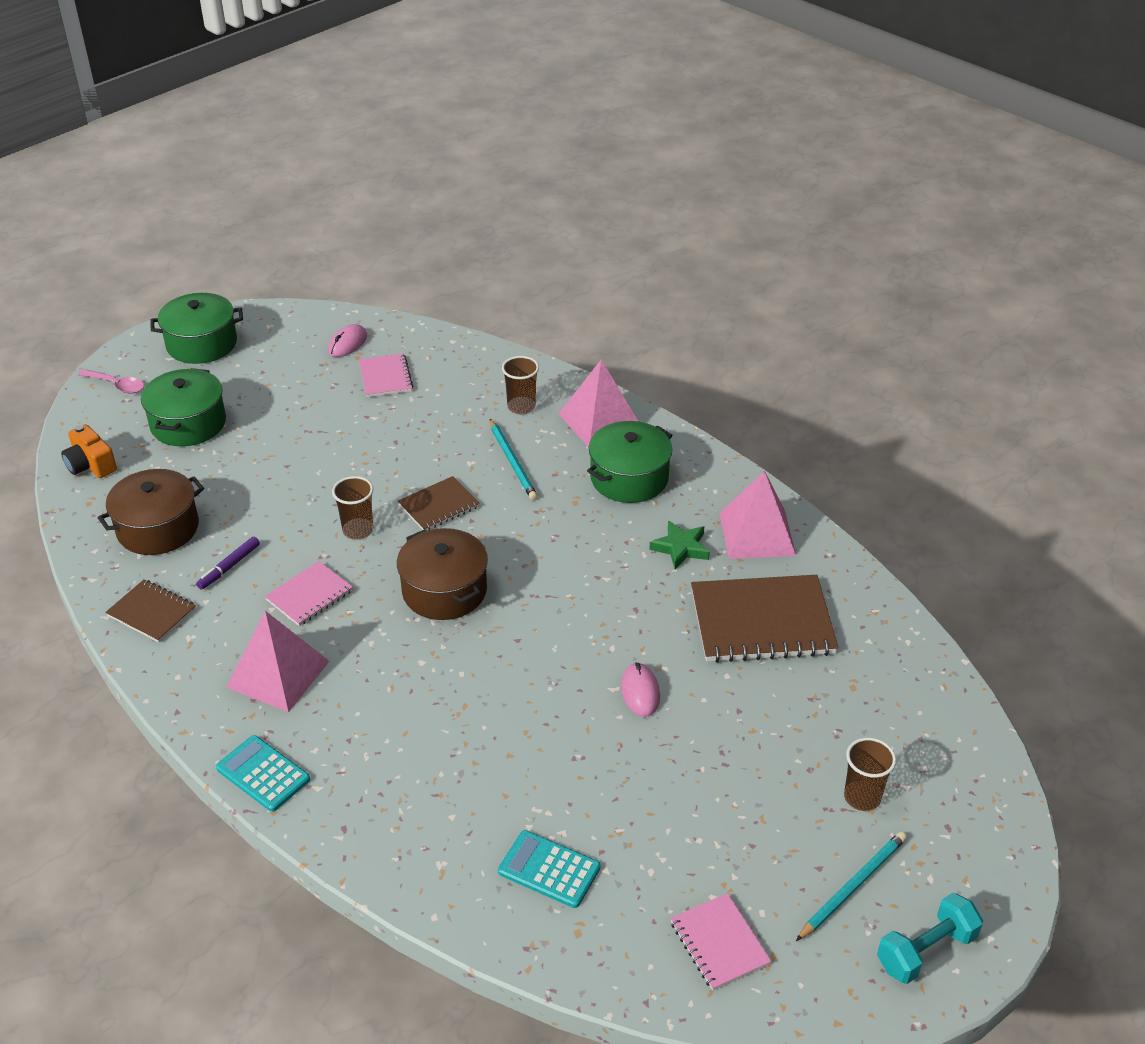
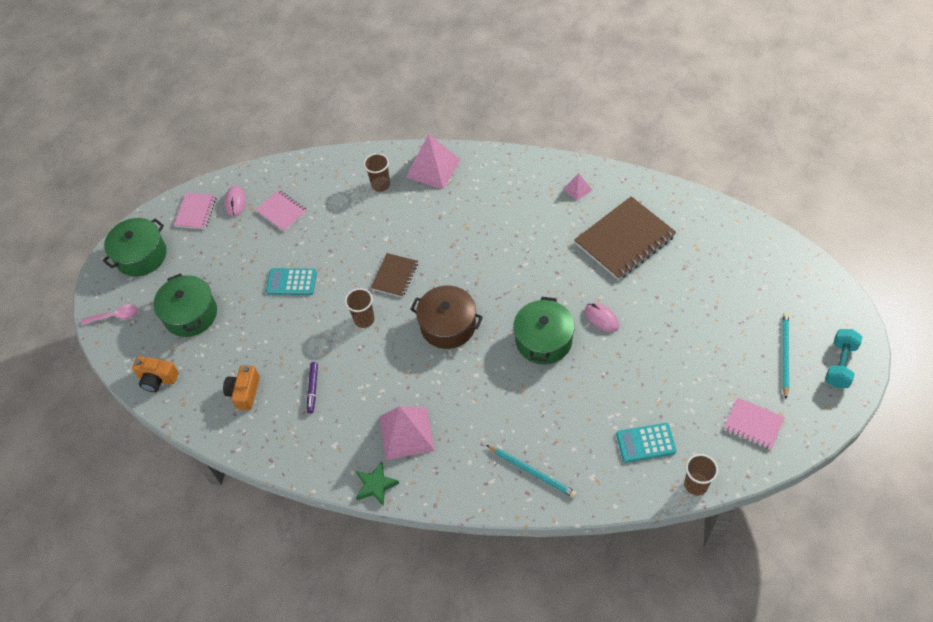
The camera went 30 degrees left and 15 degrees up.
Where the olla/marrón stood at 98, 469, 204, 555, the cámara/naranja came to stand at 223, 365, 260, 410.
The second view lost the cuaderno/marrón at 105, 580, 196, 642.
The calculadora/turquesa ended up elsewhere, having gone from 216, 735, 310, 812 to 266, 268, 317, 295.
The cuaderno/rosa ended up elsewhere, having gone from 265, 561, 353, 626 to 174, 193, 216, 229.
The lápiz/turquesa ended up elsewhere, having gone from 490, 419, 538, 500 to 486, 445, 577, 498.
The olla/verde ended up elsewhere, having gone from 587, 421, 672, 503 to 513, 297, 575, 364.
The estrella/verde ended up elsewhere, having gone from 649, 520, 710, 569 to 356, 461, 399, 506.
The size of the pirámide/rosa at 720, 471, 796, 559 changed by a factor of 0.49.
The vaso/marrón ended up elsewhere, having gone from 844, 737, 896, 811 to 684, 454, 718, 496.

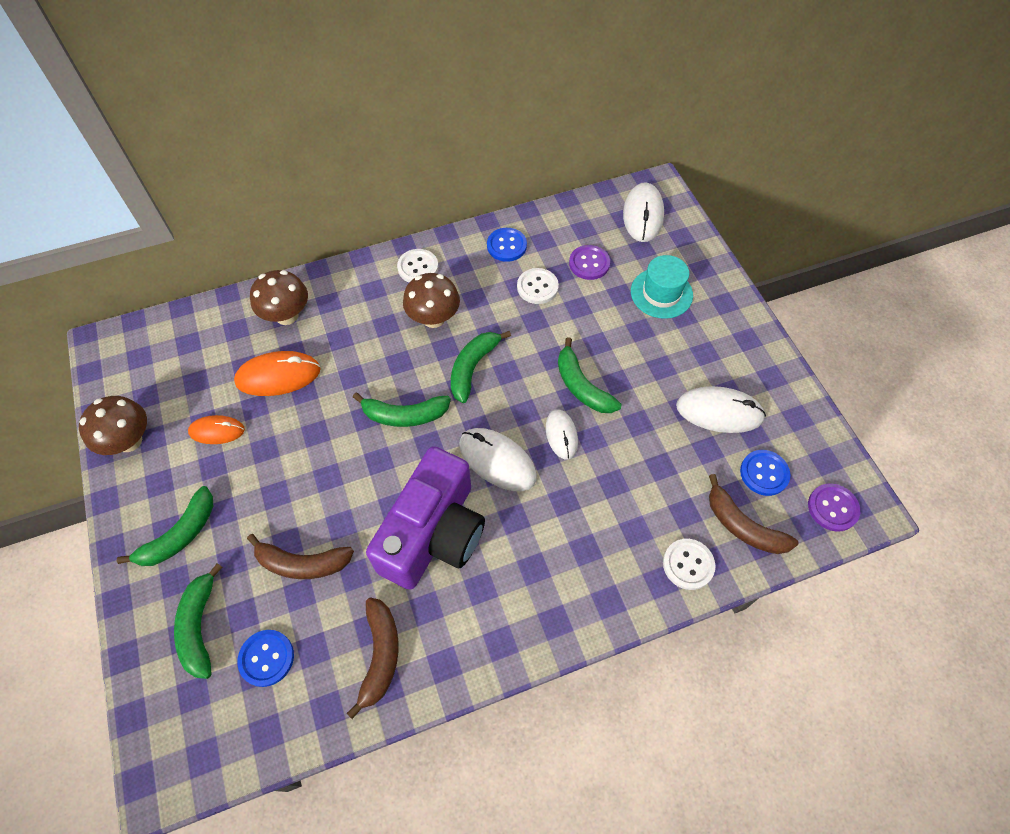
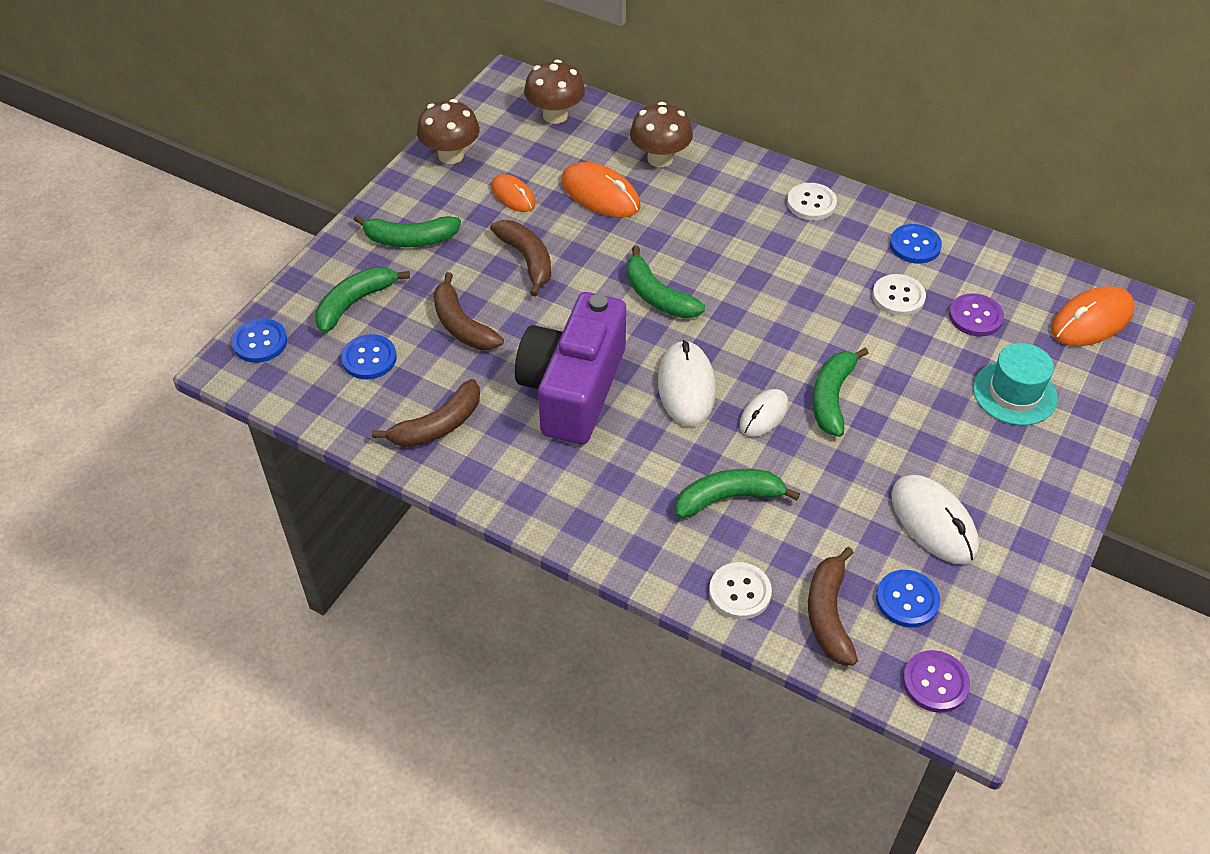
The camera went 50 degrees right and 10 degrees down.
The cámara/morado at 366, 446, 485, 590 ended up facing another way, 120 degrees clockwise from before.
The seta/marrón ended up elsewhere, having gone from 403, 273, 460, 328 to 524, 59, 585, 124.
The plátano/verde ended up elsewhere, having gone from 451, 331, 511, 403 to 676, 469, 800, 518.
What was the ratón/blanco at 623, 183, 664, 242 turned into the ratón/naranja at 1051, 286, 1135, 346.
The second view gained the botón/azul at 232, 318, 287, 363.
The second view gained the plátano/marrón at 490, 220, 551, 297.

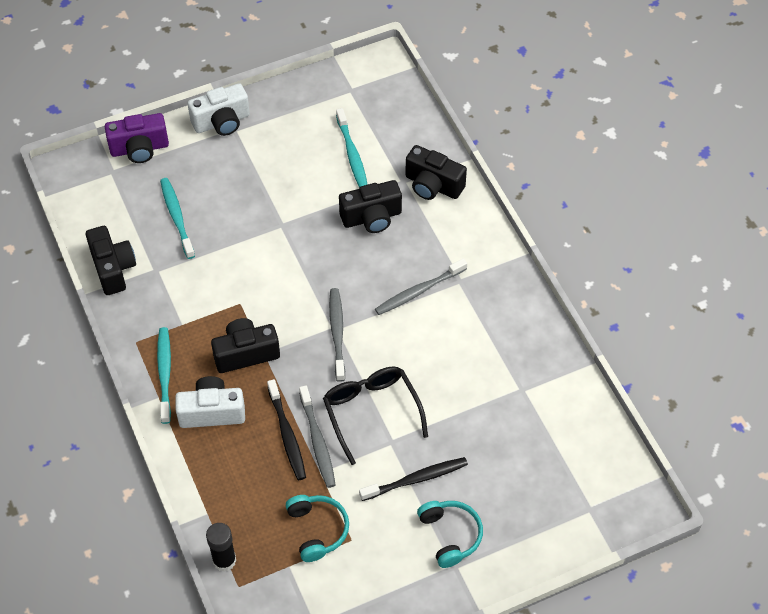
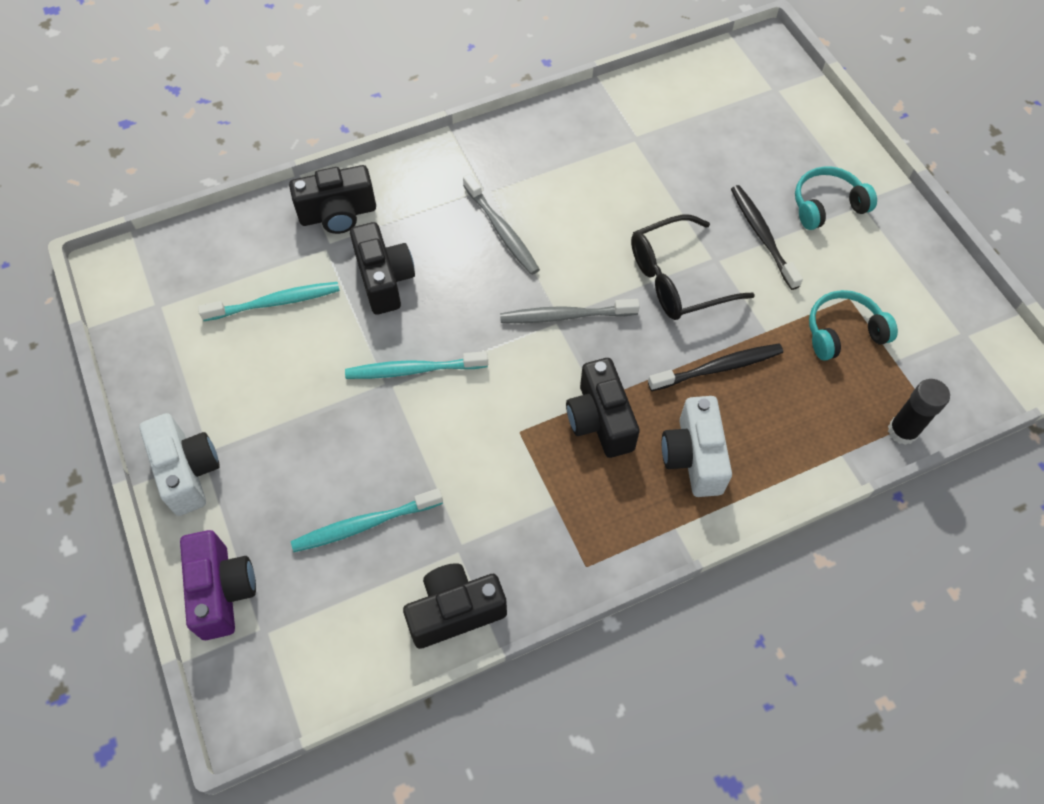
The camera went 90 degrees left and 5 degrees up.
The cepillo de dientes/turquesa ended up elsewhere, having gone from 157, 327, 171, 424 to 345, 351, 488, 379.
The second view lost the cepillo de dientes/gris at 299, 385, 336, 488.
The cámara/negro at 405, 145, 467, 200 ended up facing another way, 45 degrees clockwise from before.

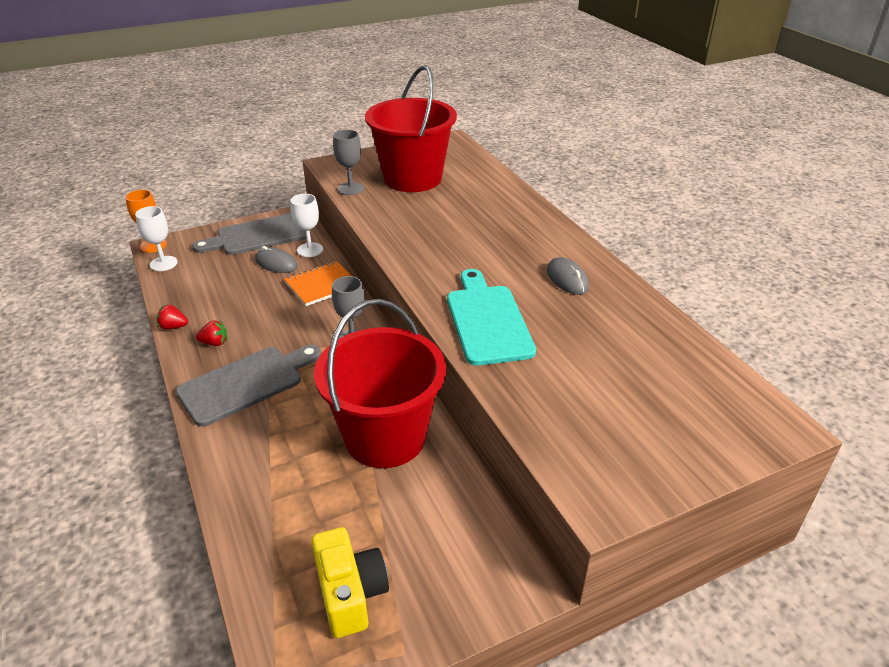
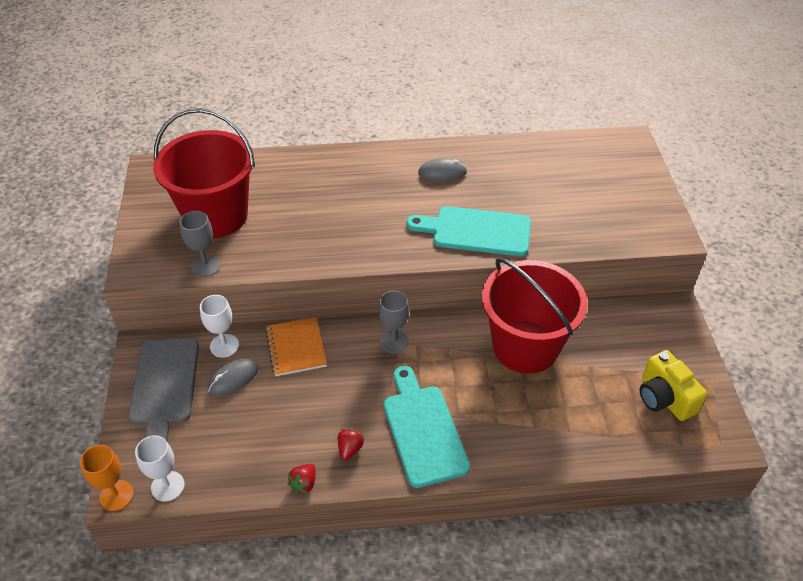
The camera went 70 degrees left and 10 degrees up.
What was the tabla de cortar/gris at 176, 345, 321, 427 turned into the tabla de cortar/turquesa at 384, 366, 470, 488.
The cámara/amarillo at 312, 527, 389, 638 ended up facing another way, 120 degrees counterclockwise from before.

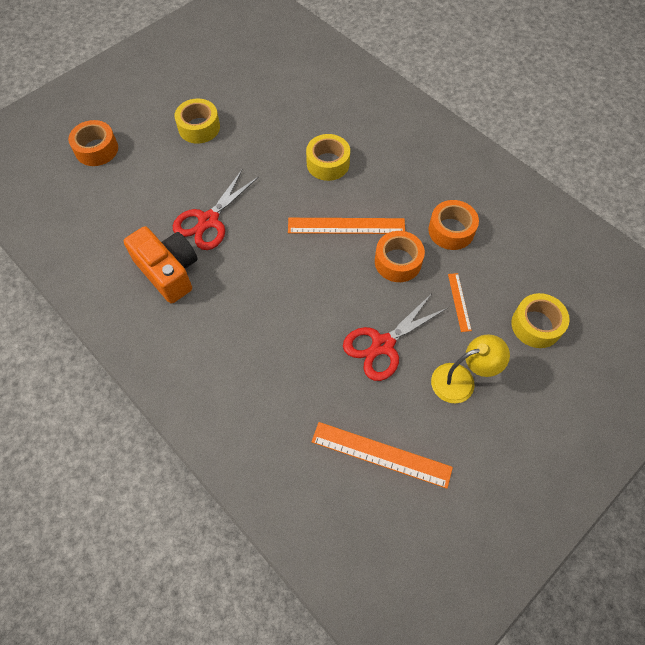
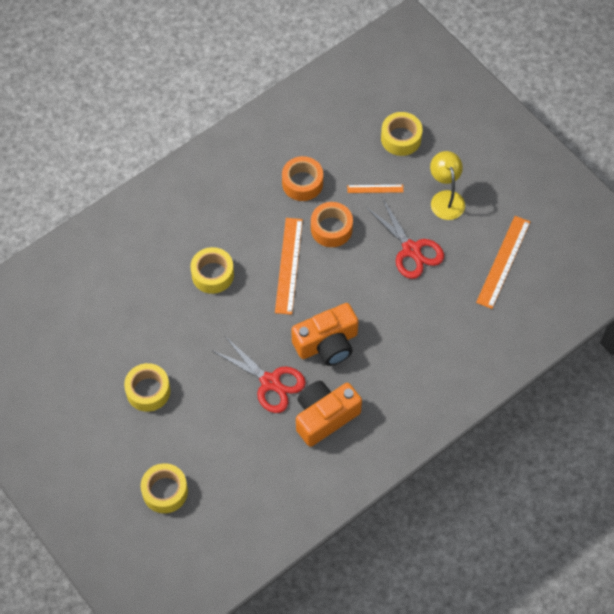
The camera went 85 degrees left and 0 degrees up.
What was the cinta adhesiva/naranja at 68, 120, 118, 166 turned into the cinta adhesiva/amarillo at 141, 463, 188, 513.
The second view gained the cámara/naranja at 291, 303, 359, 366.

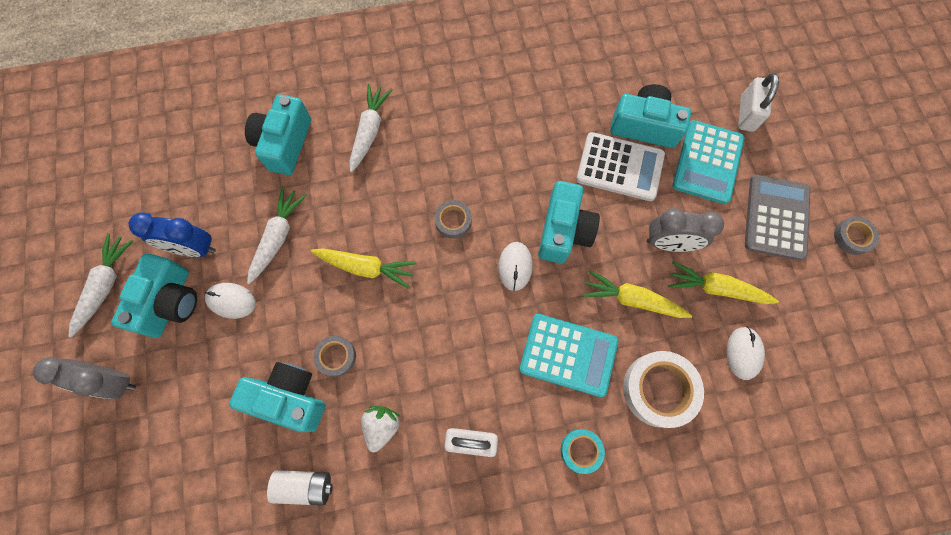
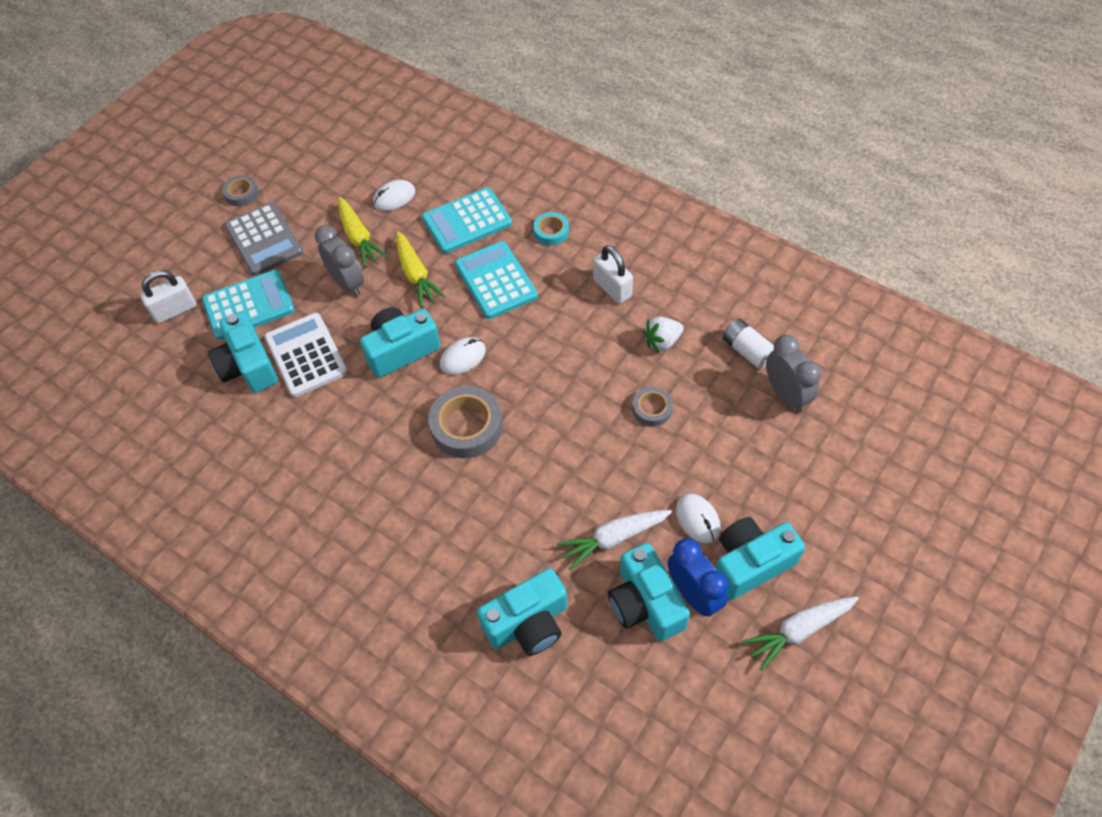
The camera went 130 degrees left and 15 degrees down.
The despertador/gris ended up elsewhere, having gone from 33, 357, 136, 399 to 766, 335, 821, 413.
The cámara/turquesa ended up elsewhere, having gone from 229, 362, 325, 432 to 608, 543, 690, 641.
The second view lost the zanahoria/amarillo at 311, 248, 416, 289.
The second view lost the zanahoria/blanco at 349, 84, 392, 172.
The size of the cinta adhesiva/gris at 434, 200, 472, 238 changed by a factor of 1.80.
Where the cinta adhesiva/blanco stood at 623, 351, 704, 428, the calculadora/turquesa came to stand at 422, 188, 512, 253.
The calculadora/gris at 745, 174, 811, 261 ended up facing another way, 90 degrees counterclockwise from before.

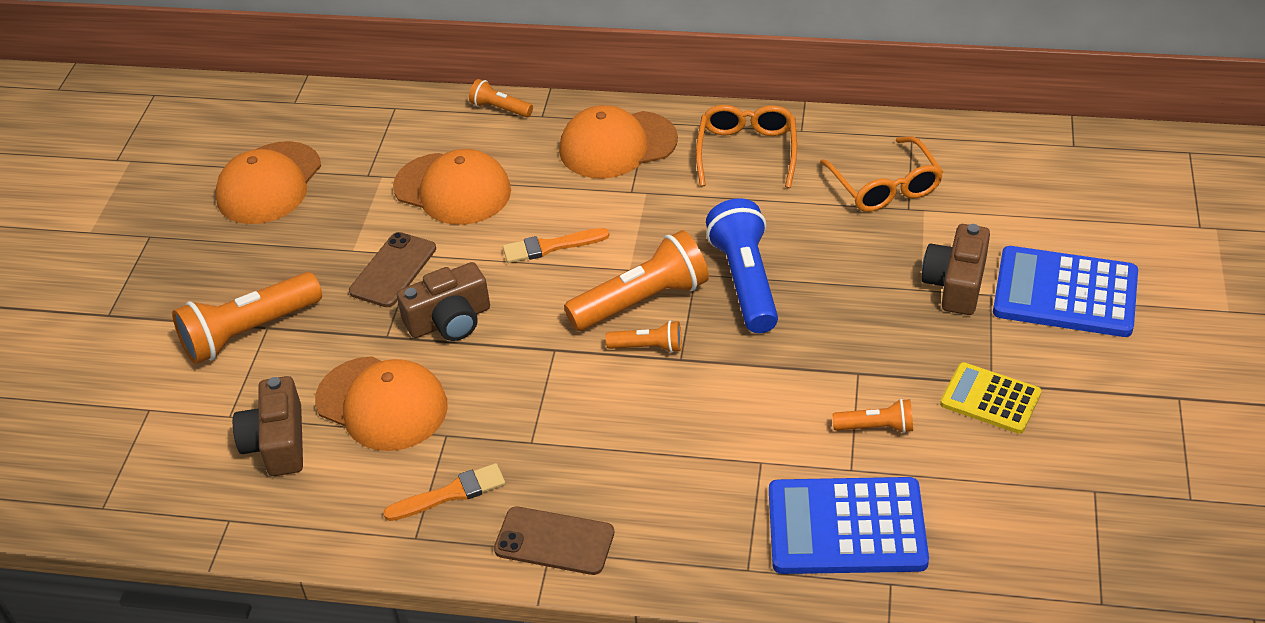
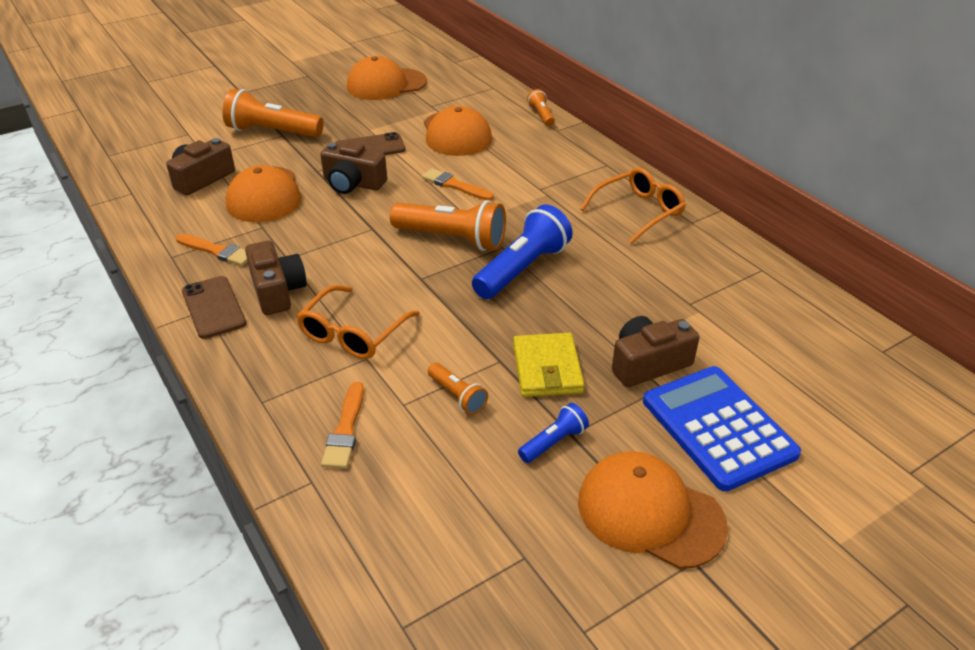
The camera went 45 degrees right and 5 degrees down.
The gorra/naranja ended up elsewhere, having gone from 559, 105, 678, 178 to 578, 451, 728, 569.
The second view lost the lámpara de mano/naranja at 606, 320, 682, 353.
Where the calculadora/azul stood at 769, 477, 929, 574, the pincel/naranja came to stand at 321, 382, 364, 469.
The gafas/naranja ended up elsewhere, having gone from 820, 136, 943, 212 to 296, 285, 420, 359.
Where the calculadora/amarillo stood at 940, 362, 1041, 434, the lámpara de mano/azul came to stand at 518, 403, 589, 463.
The second view gained the cámara/marrón at 245, 241, 307, 315.
The second view gained the cartera/amarillo at 513, 333, 585, 397.

